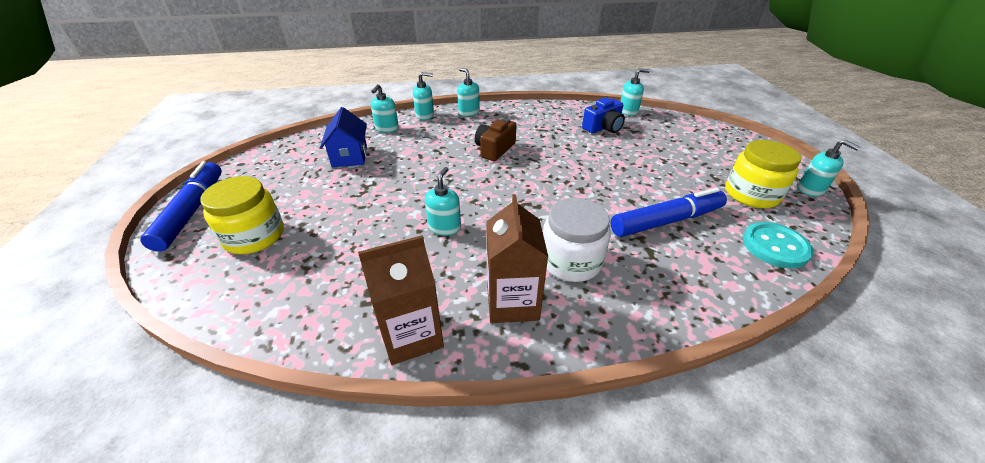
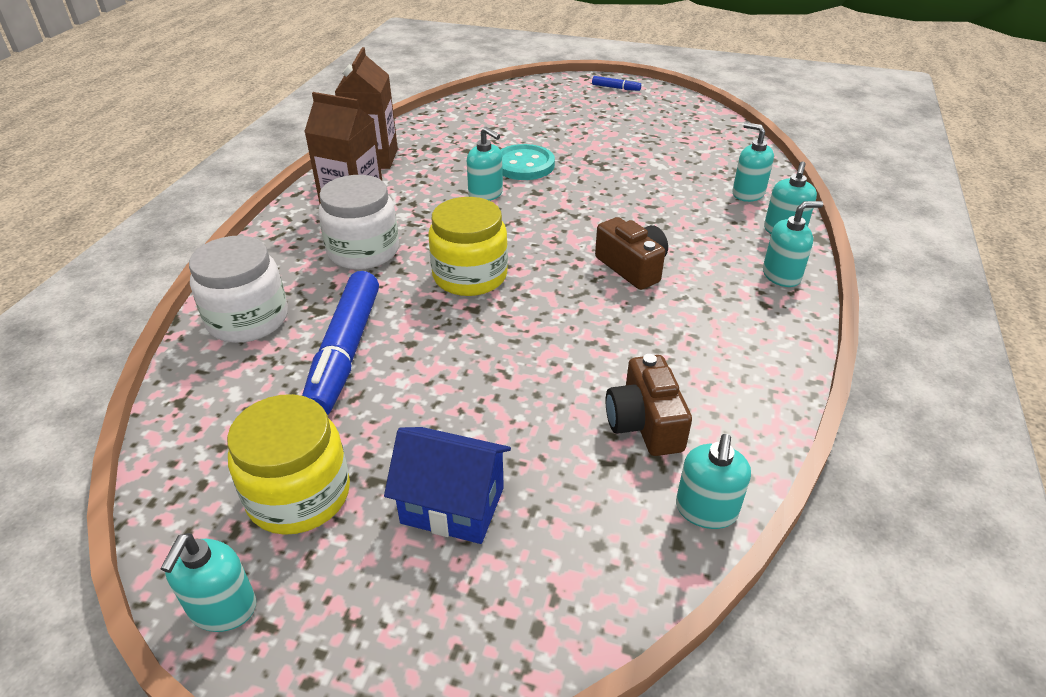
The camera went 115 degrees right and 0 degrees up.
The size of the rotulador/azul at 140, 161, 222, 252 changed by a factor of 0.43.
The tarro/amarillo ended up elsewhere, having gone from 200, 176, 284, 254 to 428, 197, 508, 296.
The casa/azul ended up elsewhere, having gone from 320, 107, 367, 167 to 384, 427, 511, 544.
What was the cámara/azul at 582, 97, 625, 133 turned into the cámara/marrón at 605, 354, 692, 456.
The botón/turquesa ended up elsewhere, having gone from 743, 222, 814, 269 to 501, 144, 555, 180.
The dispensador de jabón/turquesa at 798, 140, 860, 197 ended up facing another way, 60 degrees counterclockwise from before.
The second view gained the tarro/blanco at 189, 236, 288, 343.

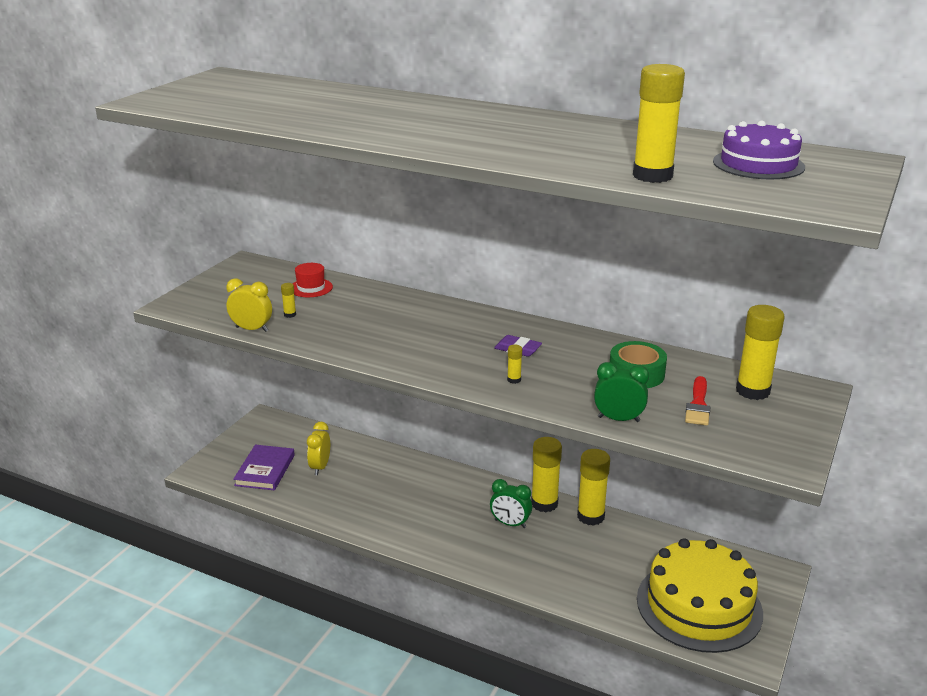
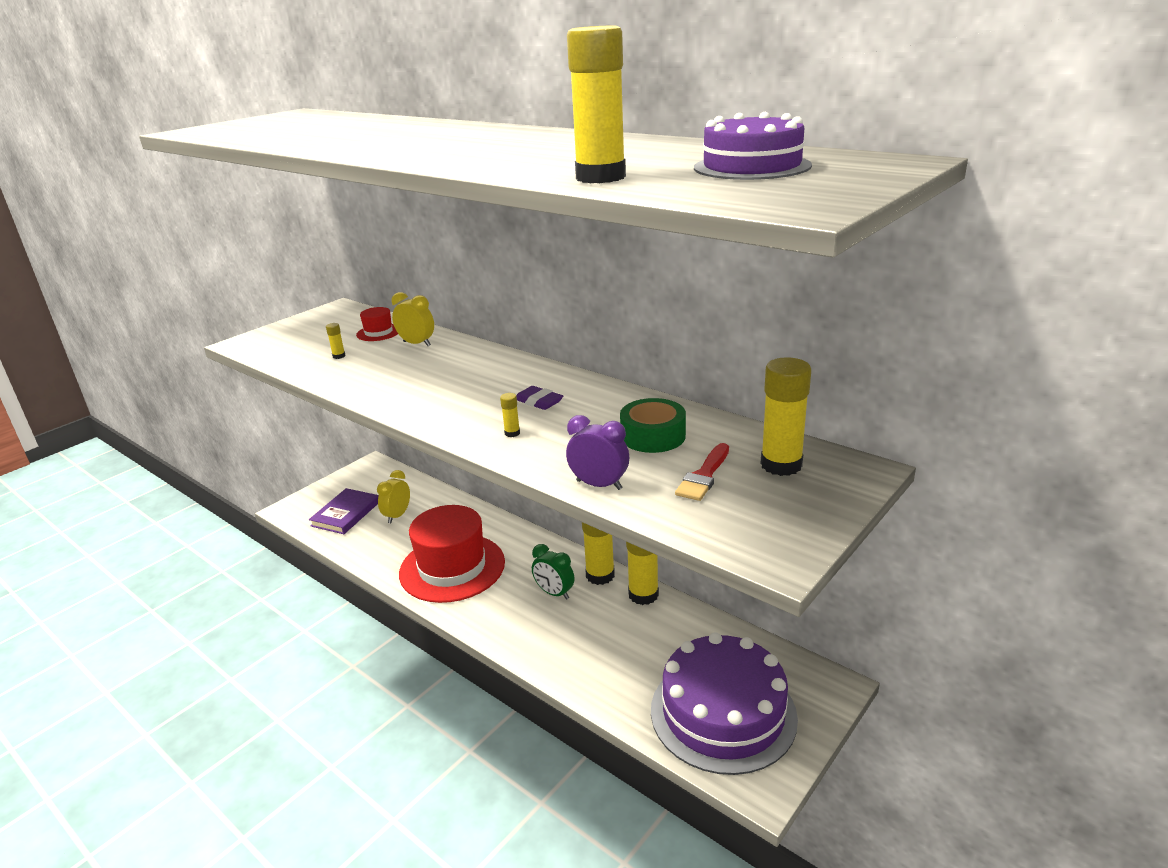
The camera went 15 degrees right and 0 degrees up.
The despertador/amarillo ended up elsewhere, having gone from 226, 278, 272, 332 to 392, 292, 434, 346.
What was the despertador/verde at 594, 362, 649, 422 turned into the despertador/morado at 566, 415, 629, 490.
What was the tarta/amarillo at 637, 538, 763, 653 turned into the tarta/morado at 651, 632, 798, 775.
The second view gained the sombrero/rojo at 399, 505, 505, 603.

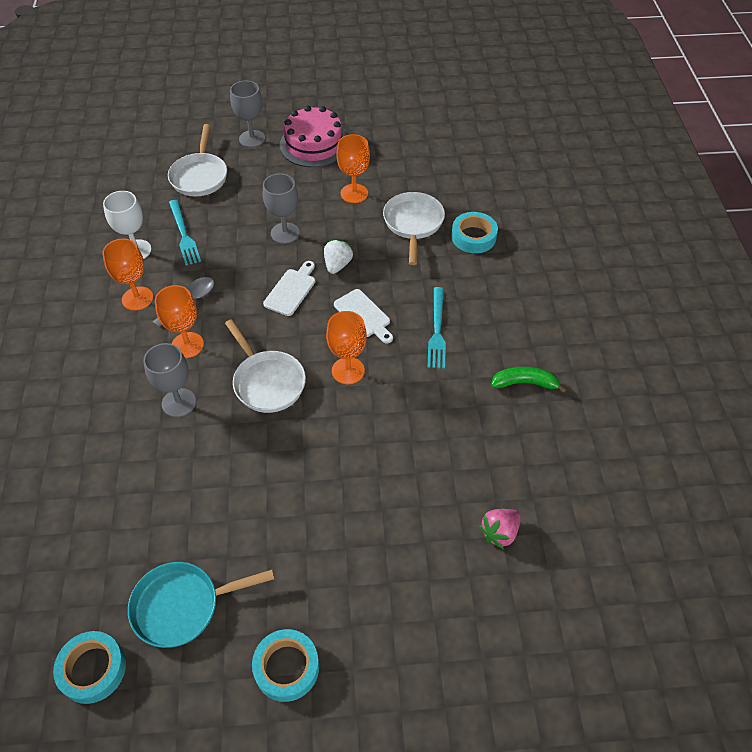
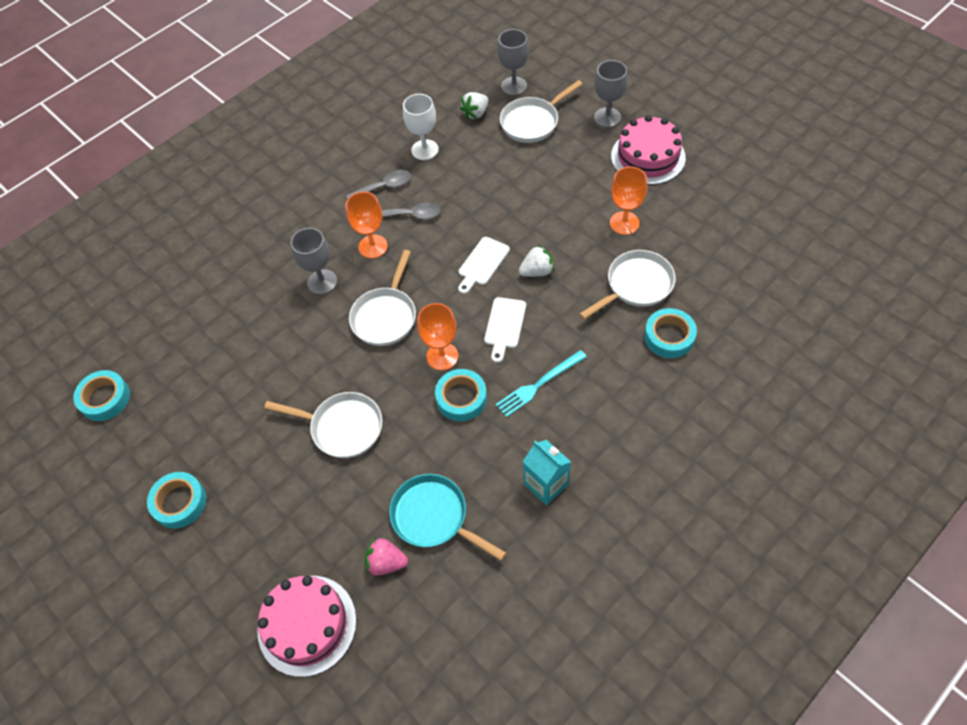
The camera went 55 degrees right and 5 degrees up.
Where the copa/naranja stood at 102, 239, 153, 311, the cuchara/gris came to stand at 346, 170, 411, 199.
The sartén/turquesa ended up elsewhere, having gone from 128, 562, 275, 648 to 389, 474, 506, 561.
The second view lost the tenedor/turquesa at 169, 200, 201, 265.
The copa/gris ended up elsewhere, having gone from 263, 173, 300, 244 to 497, 29, 529, 95.
The tabla de cortar/blanco at 263, 261, 315, 316 ended up facing another way, 135 degrees clockwise from before.
Where the plátano/verde stood at 491, 367, 567, 394, the cartón de leche/turquesa came to stand at 523, 440, 571, 505.
The second view gained the tarta/rosa at 257, 576, 356, 677.
The second view gained the sartén/blanco at 264, 392, 382, 458.
The second view gained the cinta adhesiva/turquesa at 435, 369, 487, 421.
The second view gained the fresa/blanco at 460, 92, 488, 120.

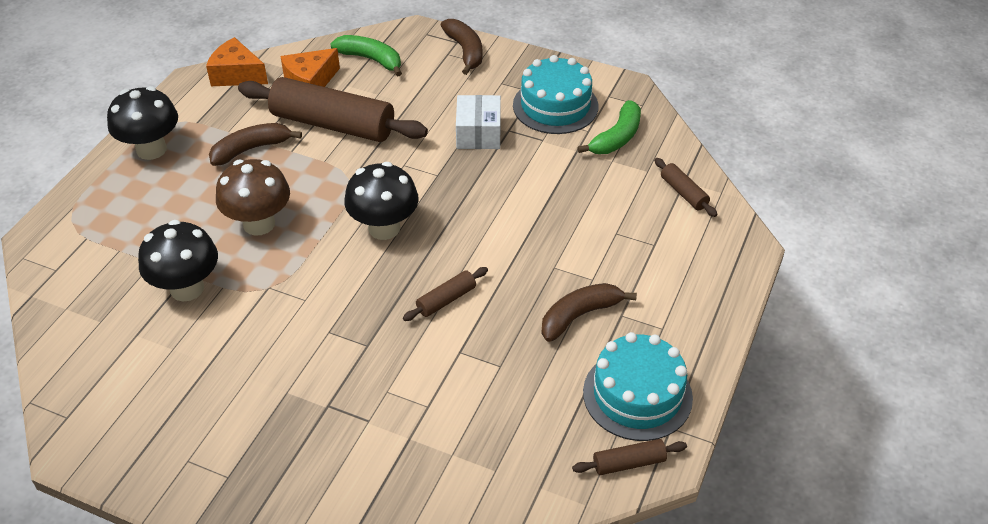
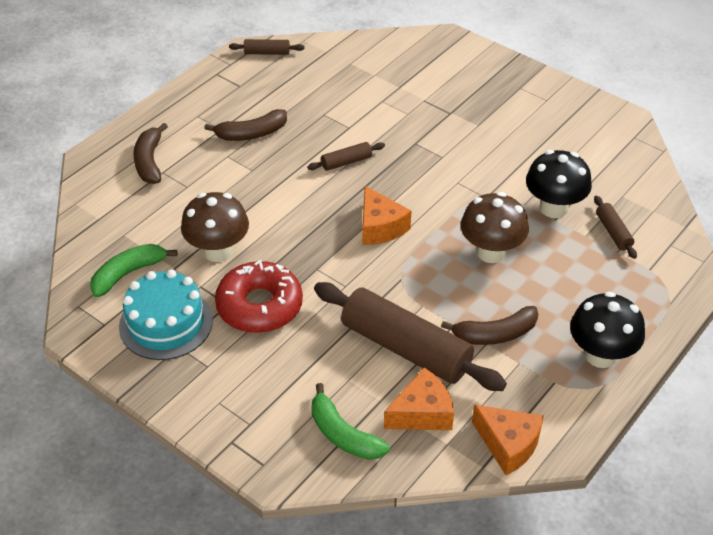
The camera went 165 degrees left and 0 degrees up.
Where the seta/negro stood at 344, 162, 419, 240, the queso/naranja came to stand at 362, 186, 411, 245.
The plátano/marrón ended up elsewhere, having gone from 441, 19, 483, 75 to 133, 123, 168, 184.
Where the caja/blanco stood at 456, 95, 501, 149, the rosquilla/rojo came to stand at 215, 260, 303, 333.
The second view lost the tarta/turquesa at 583, 332, 693, 441.
The rodillo/marrón ended up elsewhere, having gone from 654, 158, 717, 217 to 594, 196, 637, 259.
The second view gained the seta/marrón at 181, 192, 249, 262.

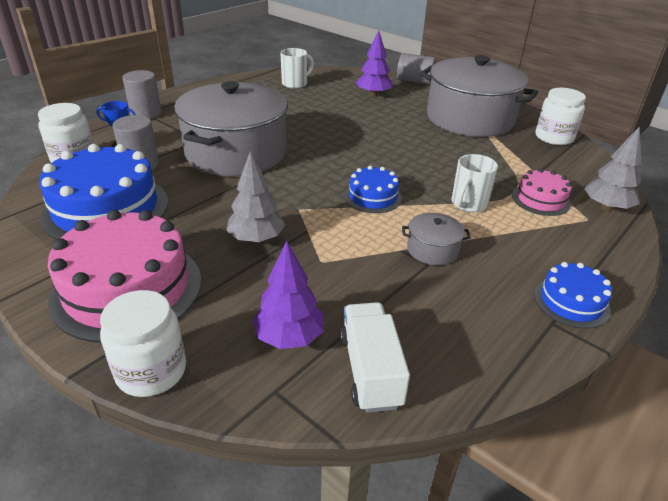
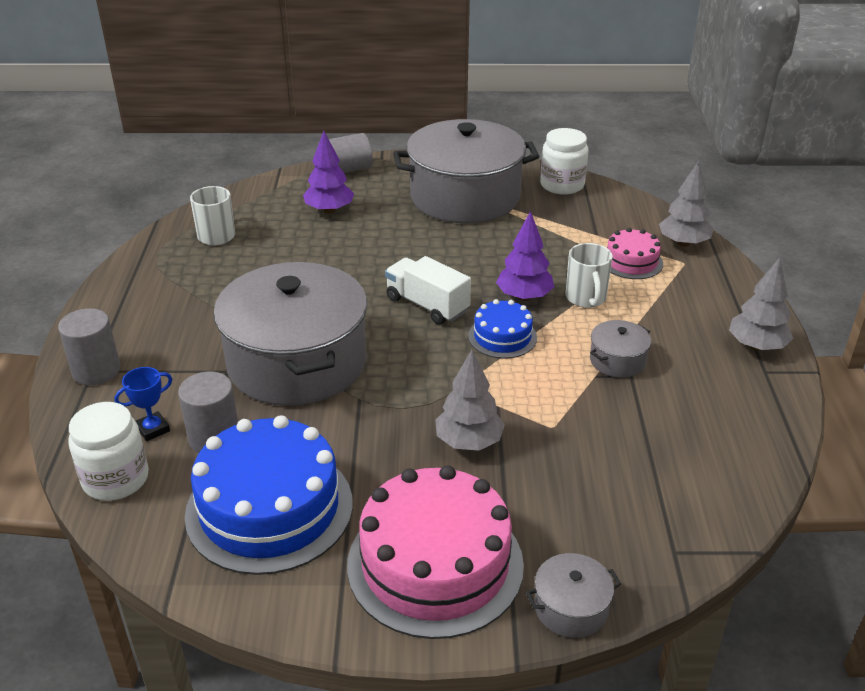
The camera went 40 degrees left and 0 degrees up.
Where the tarro/blanco stood at 100, 290, 186, 397, the olla/gris came to stand at 526, 553, 621, 638.
The árbol/morado ended up elsewhere, having gone from 252, 241, 324, 349 to 496, 211, 554, 301.
The camión/blanco ended up elsewhere, having gone from 340, 302, 410, 413 to 385, 256, 471, 324.
Where the tarta/azul stood at 534, 262, 612, 329, the árbol/gris came to stand at 729, 257, 794, 351.

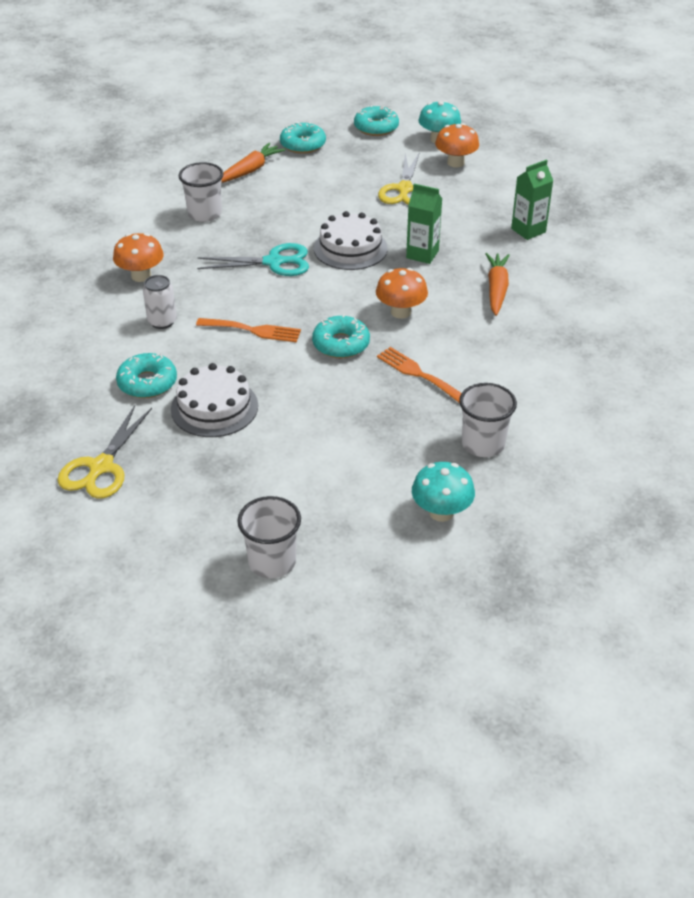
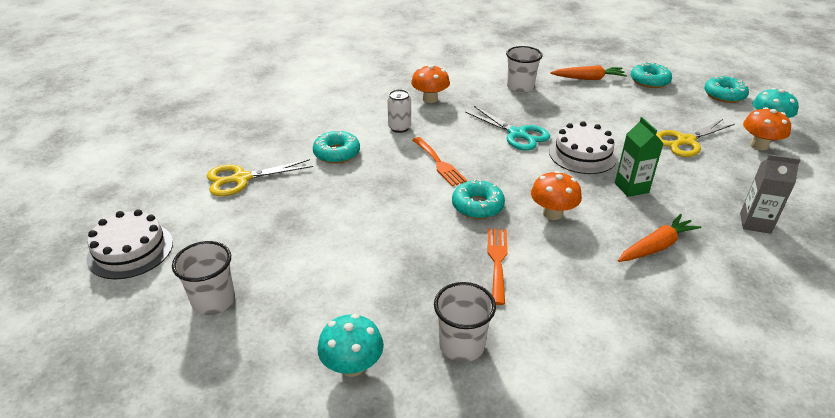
The camera went 50 degrees right and 5 degrees down.
The tarta/blanco ended up elsewhere, having gone from 171, 363, 258, 437 to 86, 209, 173, 279.
What was the cartón de leche/verde at 511, 159, 553, 240 turned into the cartón de leche/gris at 740, 154, 801, 234.

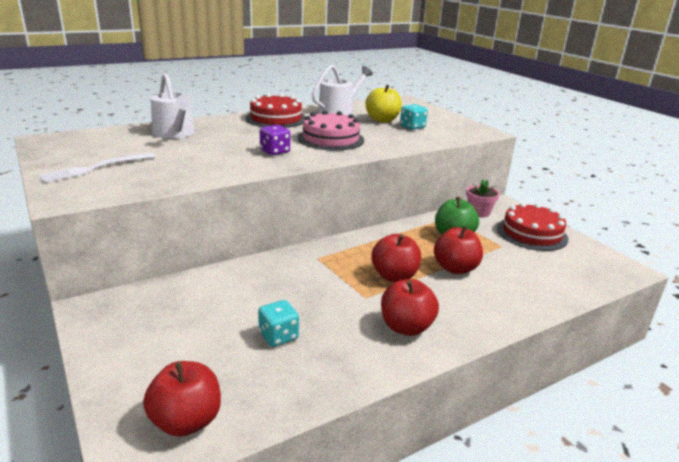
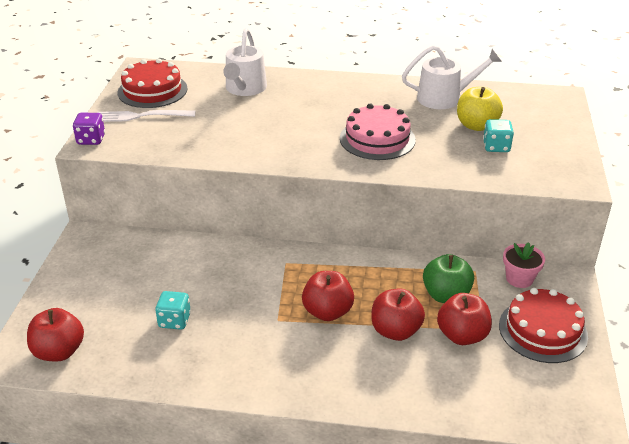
The camera went 40 degrees right and 10 degrees up.
The tarta/rojo ended up elsewhere, having gone from 245, 93, 305, 128 to 117, 58, 187, 108.
The dado/morado ended up elsewhere, having gone from 260, 125, 290, 155 to 73, 113, 105, 145.
The manzana/rojo ended up elsewhere, having gone from 381, 279, 439, 336 to 437, 293, 492, 345.

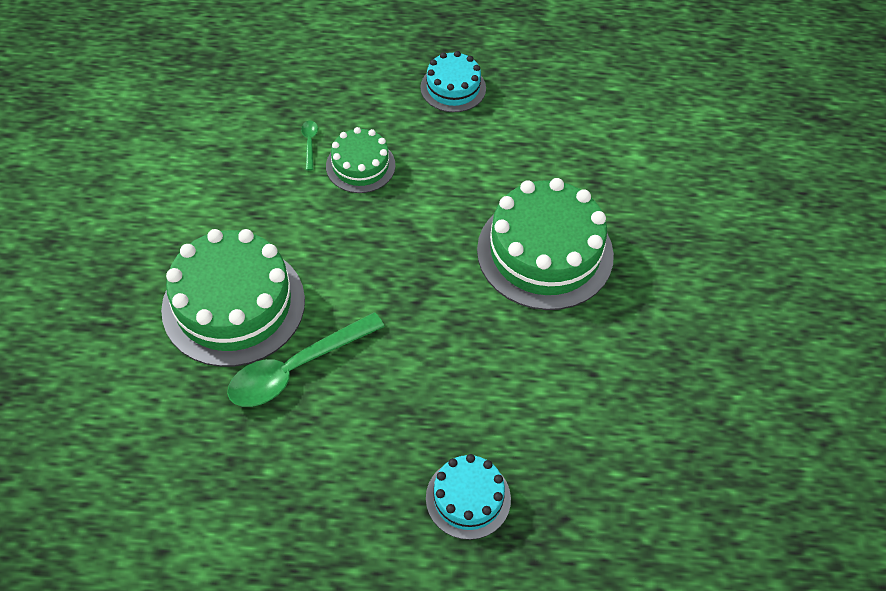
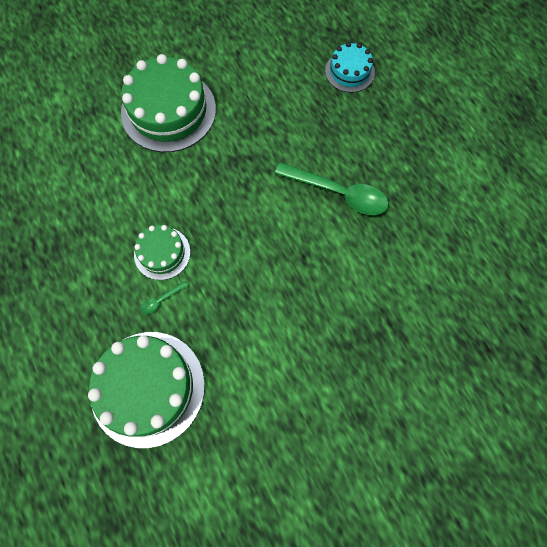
The camera went 120 degrees left and 15 degrees up.
The tarta/verde ended up elsewhere, having gone from 161, 229, 305, 367 to 88, 332, 205, 448.
The second view lost the tarta/turquesa at 420, 51, 486, 112.

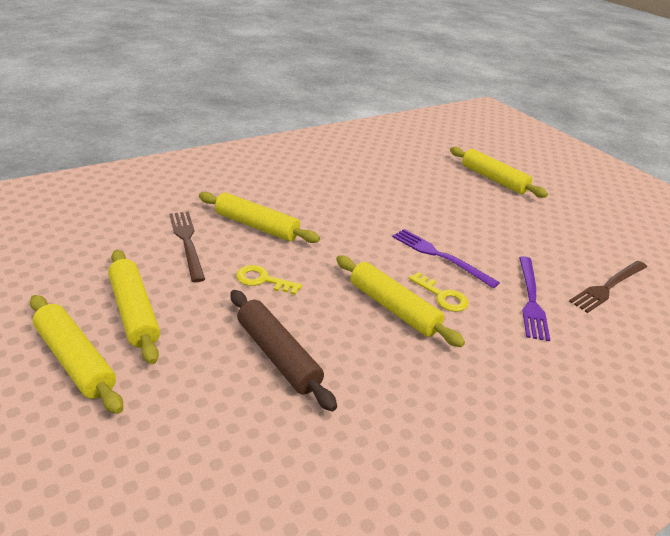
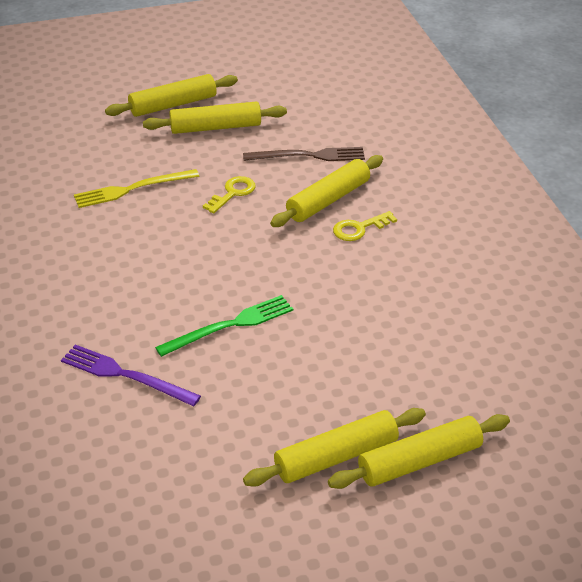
The camera went 110 degrees right and 5 degrees up.
Where the rodillo/marrón stood at 230, 290, 337, 412, the tenedor/amarillo came to stand at 74, 169, 199, 208.
The rodillo/amarillo ended up elsewhere, having gone from 336, 255, 465, 347 to 243, 408, 426, 487.
What was the tenedor/morado at 392, 229, 500, 288 turned into the tenedor/verde at 155, 295, 293, 357.
The llave/amarillo ended up elsewhere, having gone from 408, 272, 468, 312 to 333, 211, 397, 241.
The second view lost the tenedor/marrón at 569, 261, 647, 313.

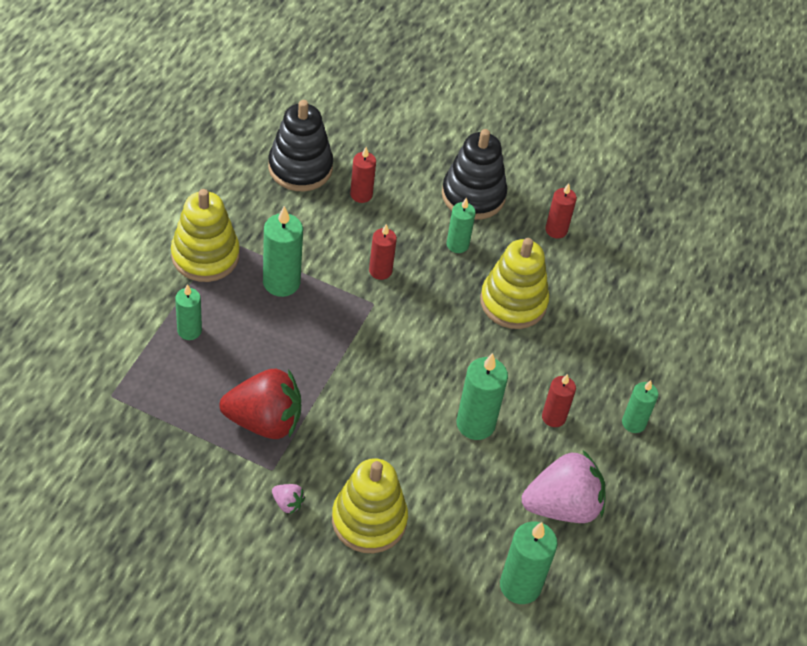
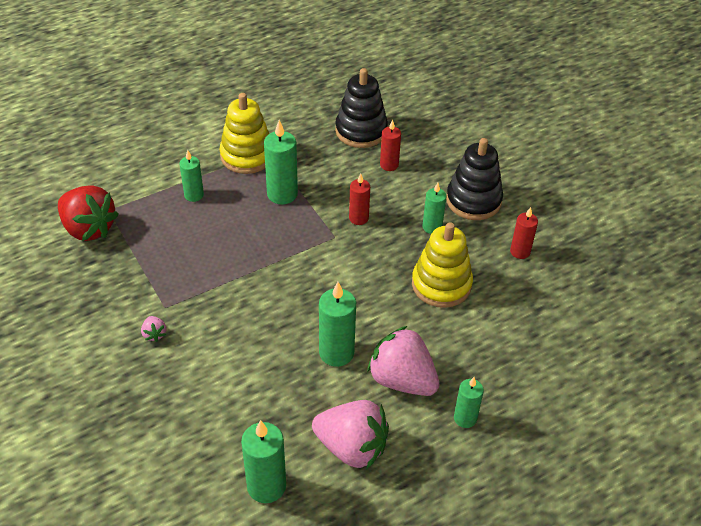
The camera went 40 degrees right and 5 degrees down.
The fresa/rojo ended up elsewhere, having gone from 219, 369, 301, 439 to 58, 185, 119, 241.
The second view lost the juguete apilable/amarillo at 332, 458, 408, 553.
Where the vela/rojo stood at 542, 374, 576, 427, the fresa/rosa came to stand at 367, 326, 439, 396.

